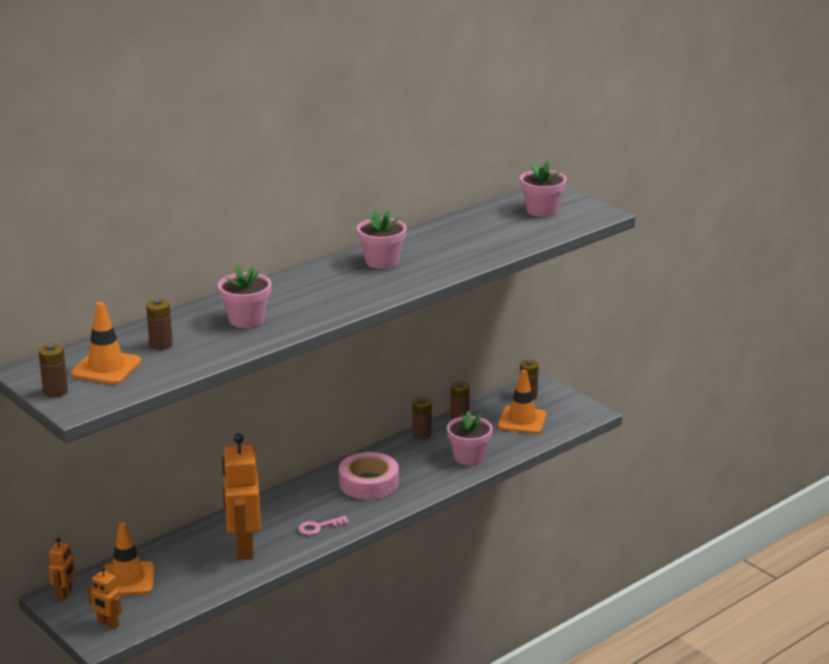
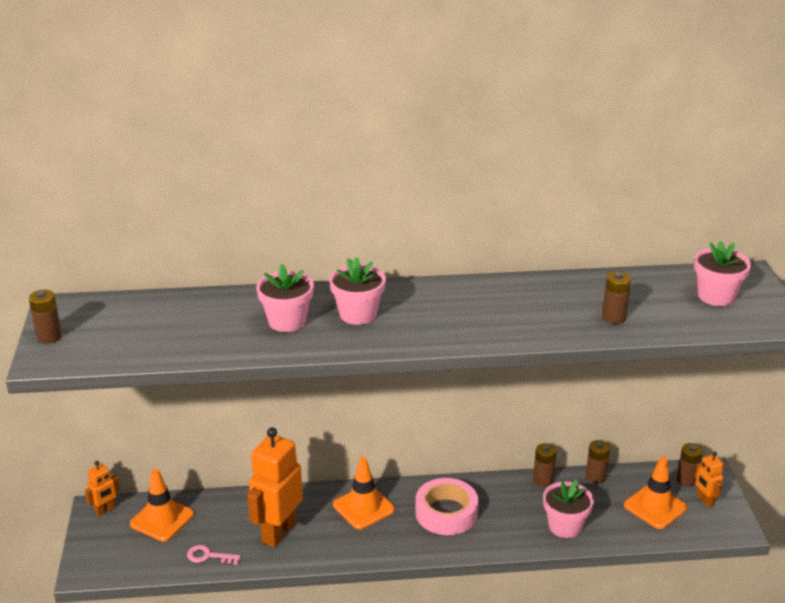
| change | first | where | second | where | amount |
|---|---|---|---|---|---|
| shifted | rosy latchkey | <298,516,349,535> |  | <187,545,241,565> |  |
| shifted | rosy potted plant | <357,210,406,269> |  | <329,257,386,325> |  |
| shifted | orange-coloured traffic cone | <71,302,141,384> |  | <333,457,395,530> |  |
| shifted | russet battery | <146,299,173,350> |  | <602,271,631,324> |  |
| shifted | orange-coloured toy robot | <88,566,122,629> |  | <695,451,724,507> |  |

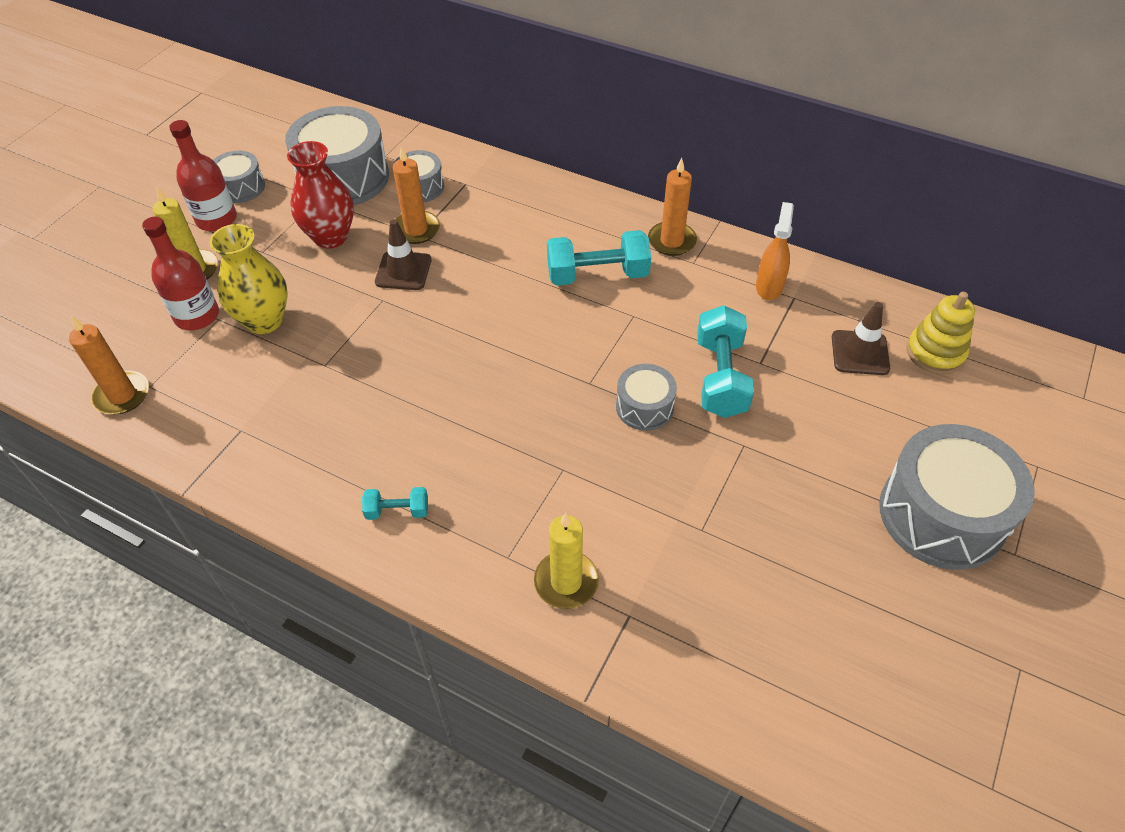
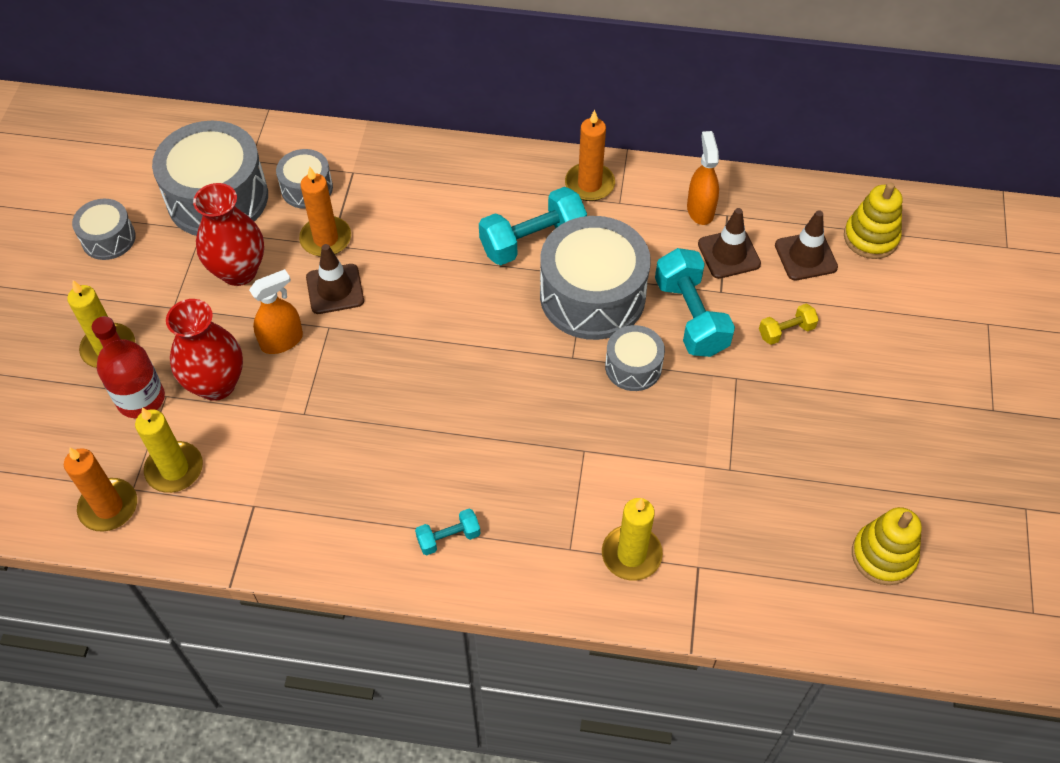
| change | first | where | second | where | amount |
|---|---|---|---|---|---|
| new |  |  | golden wax candle | <135,407,203,493> |  |
| repainted | golden vase | <209,224,288,334> | red vase | <166,299,243,401> |  |
| new |  |  | orange-coloured spray cleaner | <249,269,303,354> |  |
| shifted | gray drum | <879,424,1035,570> |  | <540,216,651,340> |  |
| new |  |  | russet traffic cone | <698,208,761,279> |  |
| new |  |  | golden hand weight | <759,304,819,345> |  |
| new |  |  | golden stacking toy | <852,507,922,585> |  |
| gone | red drink bottle | <169,120,237,232> |  |  |  |

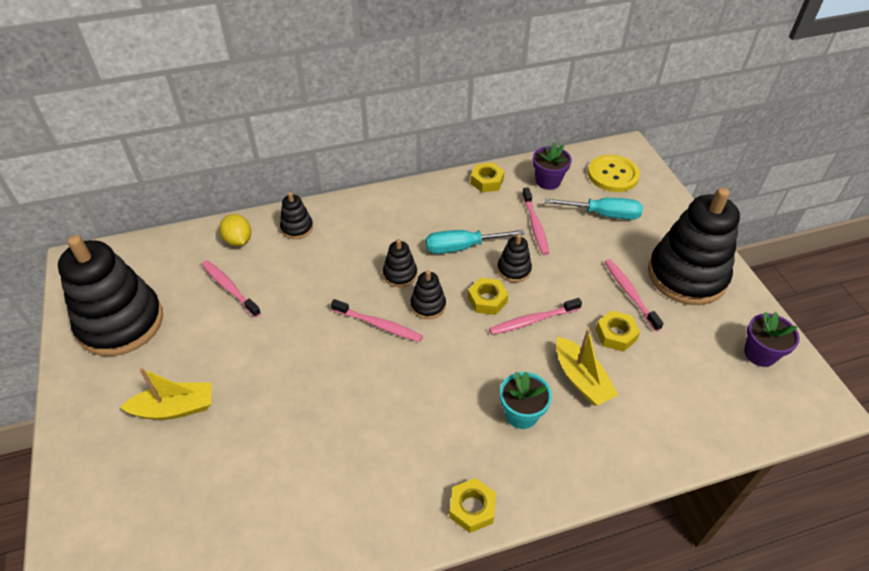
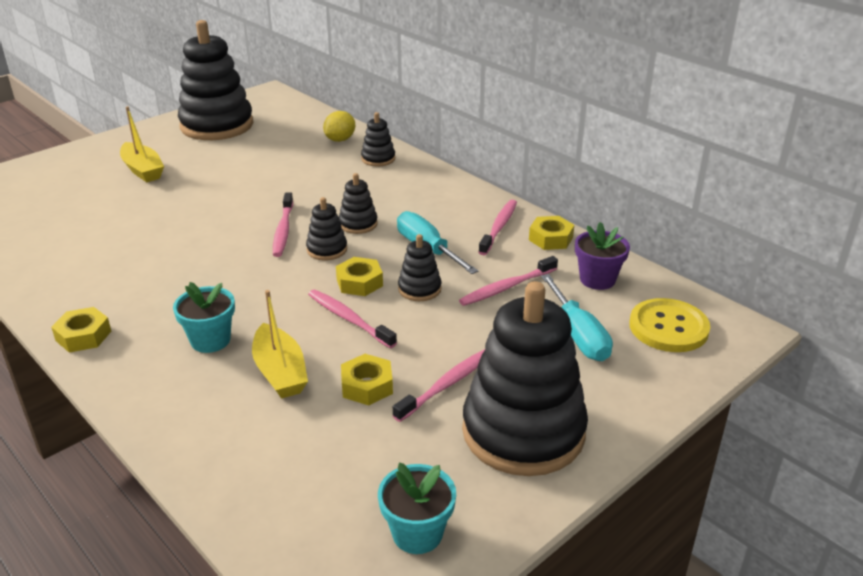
| change | first | where | second | where | amount |
|---|---|---|---|---|---|
| rotated | golden toy boat | <556,329,619,406> |  | <252,290,308,399> | 60 degrees counterclockwise |
| repainted | violet potted plant | <744,312,800,367> | turquoise potted plant | <378,462,456,554> |  |
| shifted | rosy tooth brush | <202,260,261,318> |  | <478,200,517,255> |  |

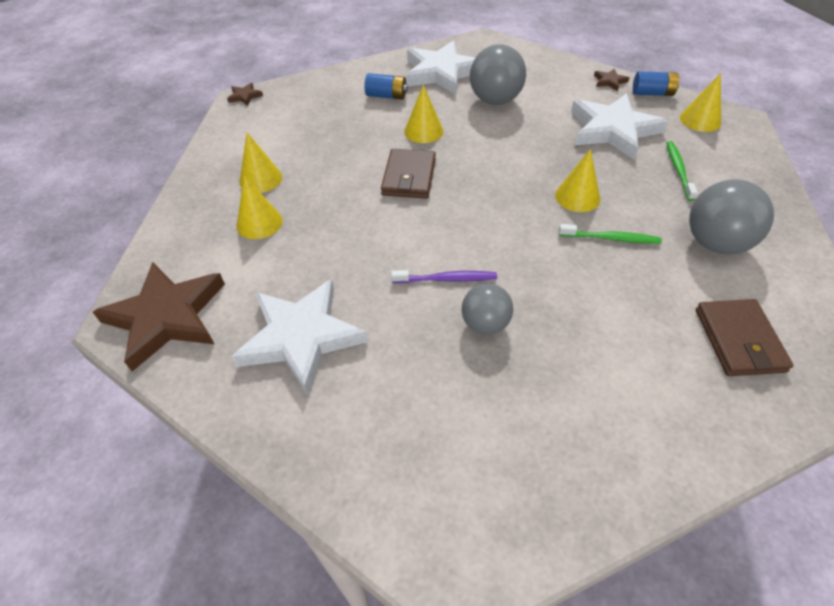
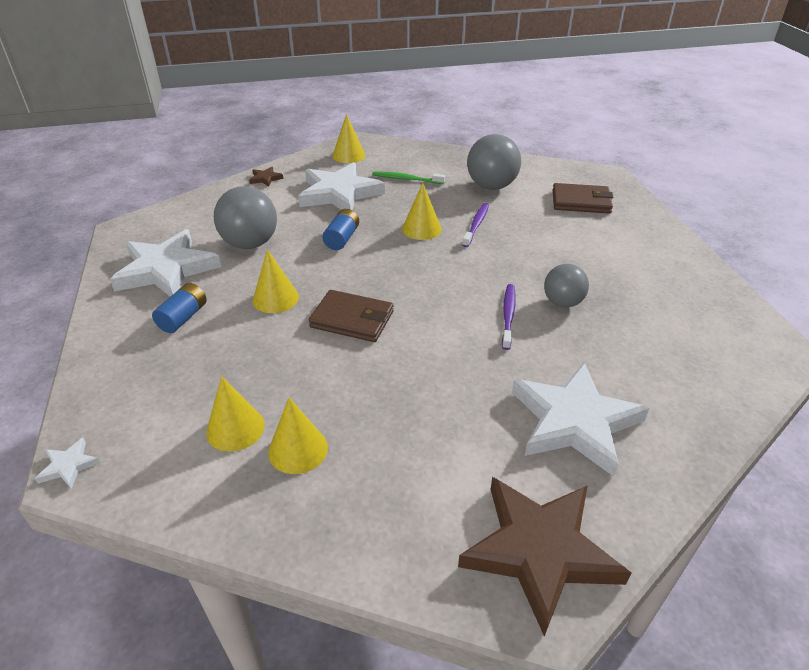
| change | first | where | second | where | amount |
|---|---|---|---|---|---|
| repainted | russet star | <227,83,263,106> | white star | <35,438,100,489> |  |
| shifted | golden cone | <236,176,283,239> |  | <206,376,265,452> |  |
| shifted | blue battery | <633,71,680,96> |  | <322,209,359,250> |  |
| repainted | leaf-green tooth brush | <559,224,662,244> | violet tooth brush | <462,203,489,247> |  |

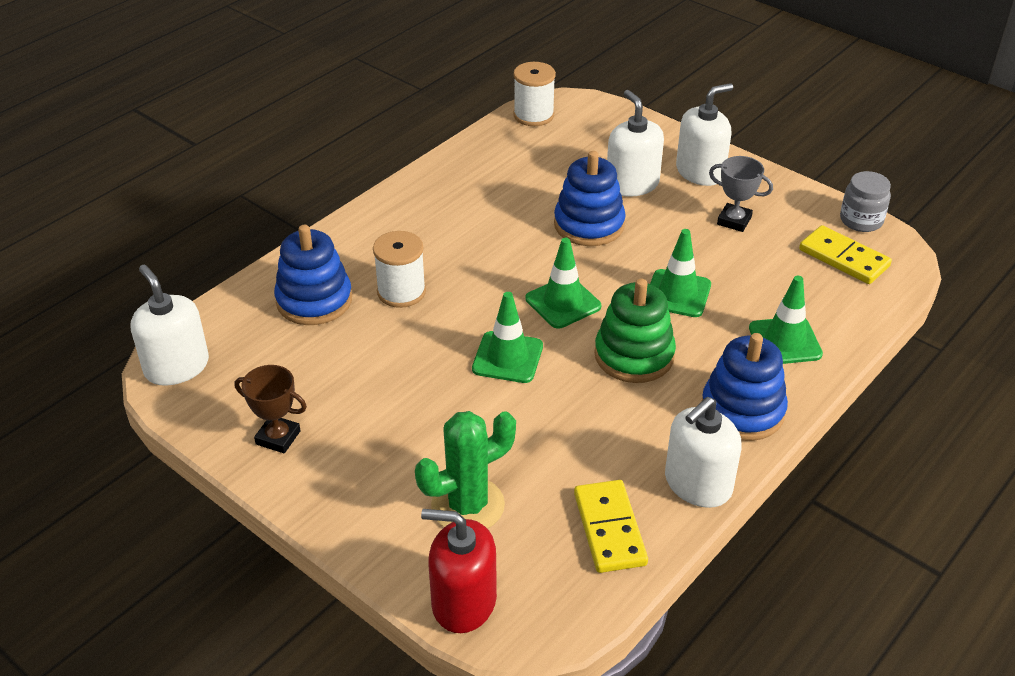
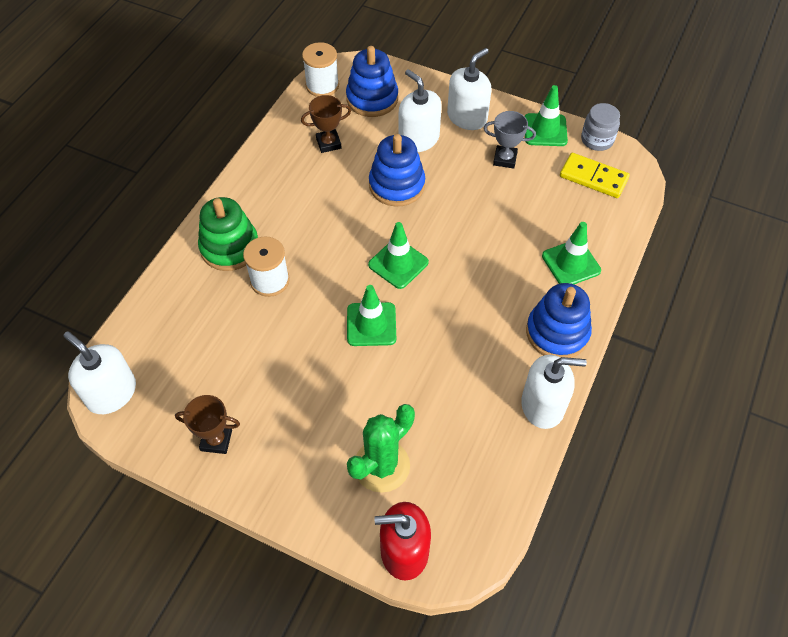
| change | first | where | second | where | amount |
|---|---|---|---|---|---|
| shifted | leaf-green stacking toy | <594,279,676,383> |  | <198,197,258,271> |  |
| new |  |  | russet prize cup | <301,95,351,153> |  |
| shifted | blue stacking toy | <274,225,352,325> |  | <346,46,398,117> |  |
| rotated | white pump bottle | <665,397,742,508> |  | <521,355,587,429> | 120 degrees counterclockwise |
| shifted | leaf-green traffic cone | <650,229,711,317> |  | <525,85,568,146> |  |
| gone | golden domino tile | <574,480,648,573> |  |  |  |

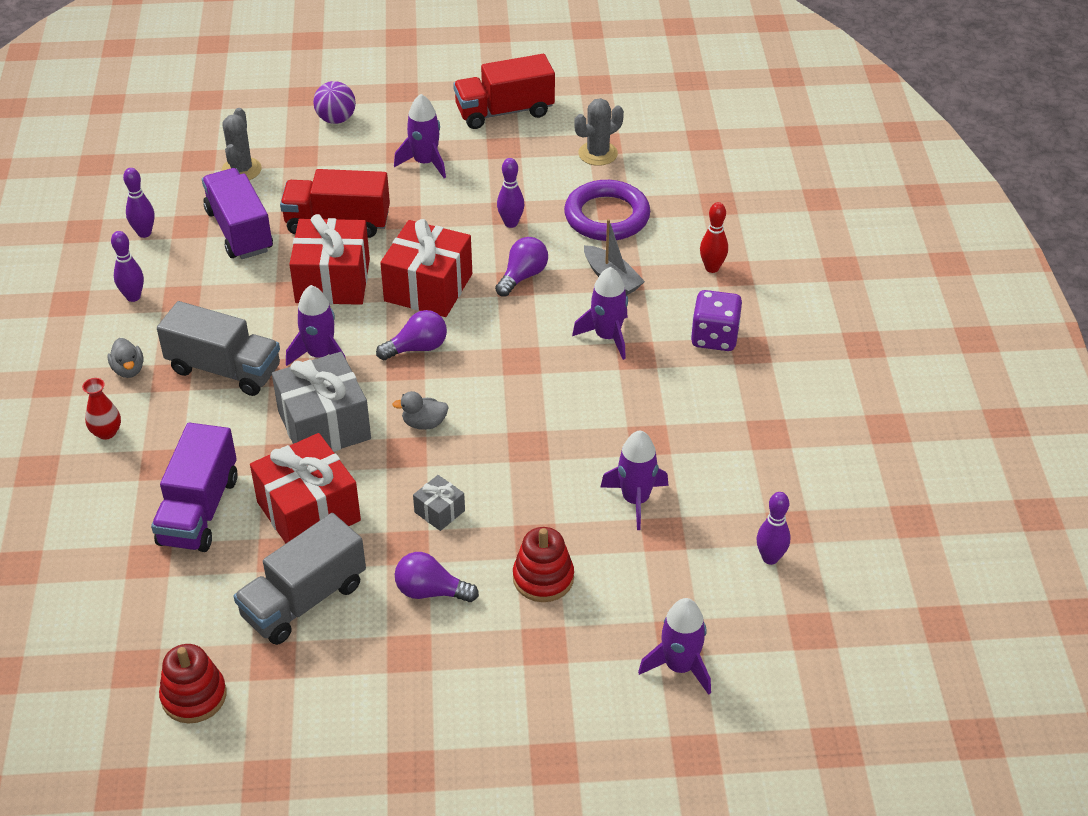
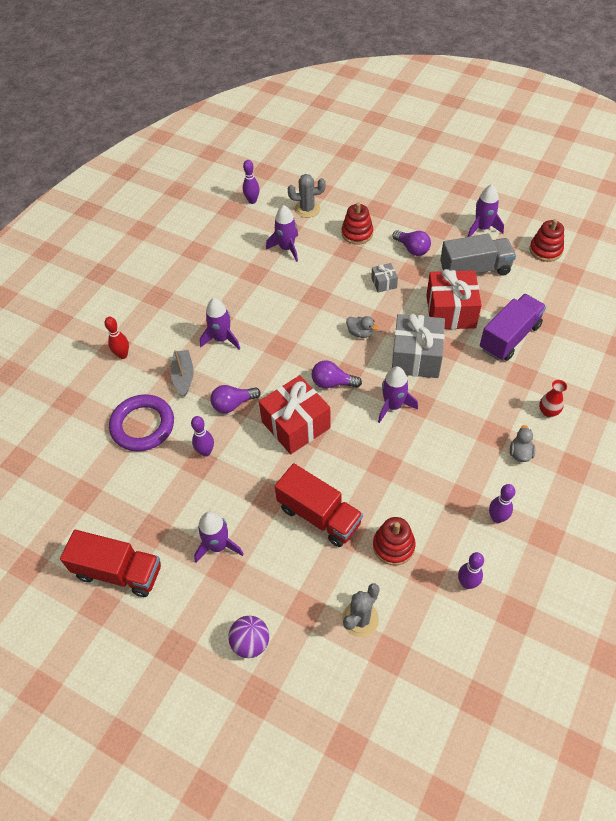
| change | first | where | second | where | amount |
|---|---|---|---|---|---|
| shifted | gray saguaro cactus | <574,98,624,166> |  | <288,174,326,218> |  |
| swapped | violet truck | <202,168,273,259> | red stacking toy | <373,517,416,565> |  |
| shifted | violet rocket | <638,598,711,695> |  | <468,184,504,237> |  |
| gone | gray truck | <157,301,280,396> |  |  |  |
| gone | red present | <289,214,370,305> |  |  |  |
| gone | violet game die | <691,290,742,351> |  |  |  |

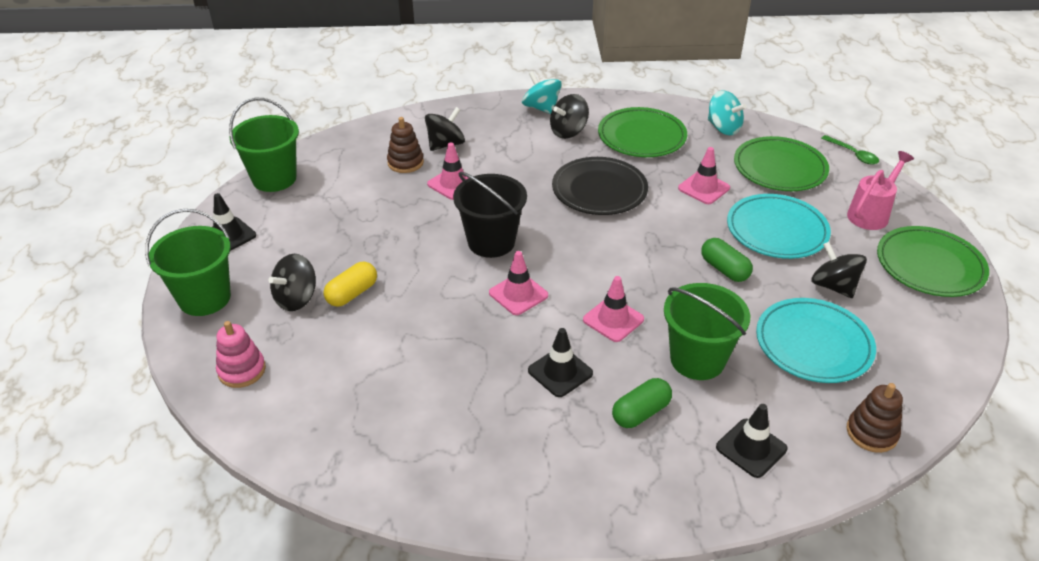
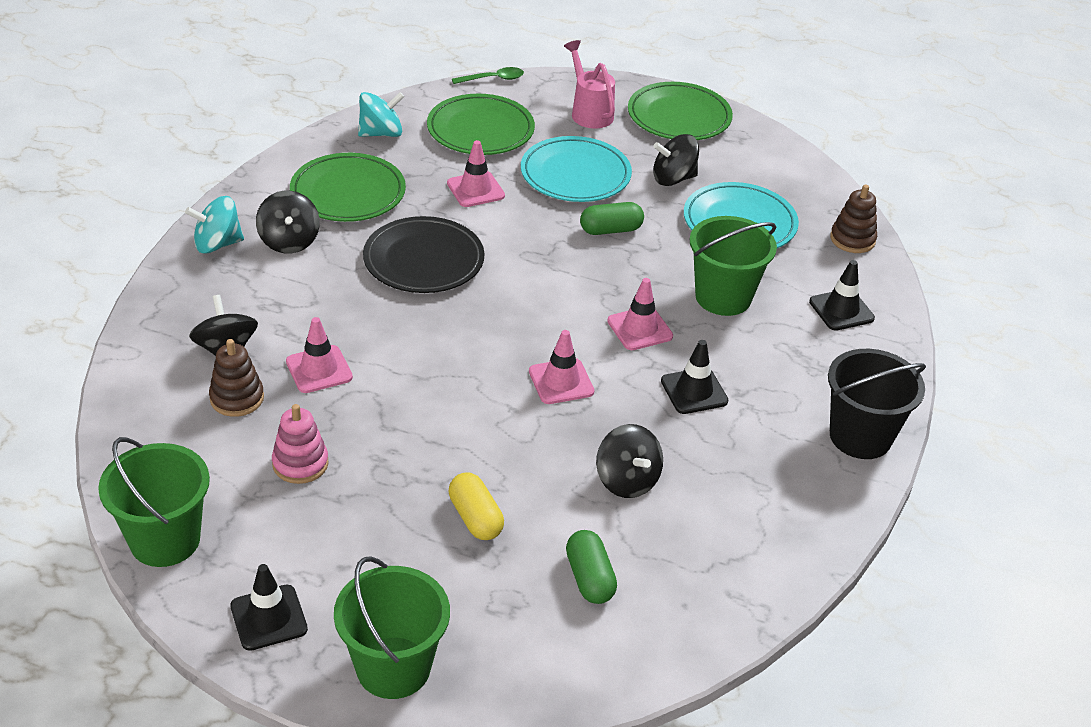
| change | first | where | second | where | amount |
|---|---|---|---|---|---|
| shifted | rosy stacking toy | <216,321,266,388> |  | <272,404,328,484> |  |
| shifted | leaf-green pill shape | <612,378,672,428> |  | <566,530,617,604> |  |
| shifted | ebony whirligig | <268,254,316,311> |  | <596,424,663,498> |  |
| shifted | ebony pail | <453,172,527,258> |  | <828,349,926,459> |  |

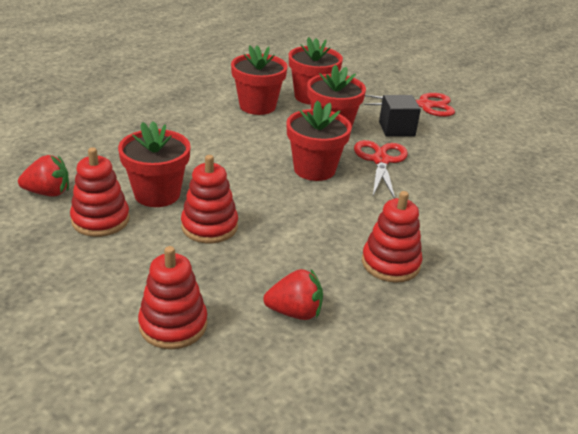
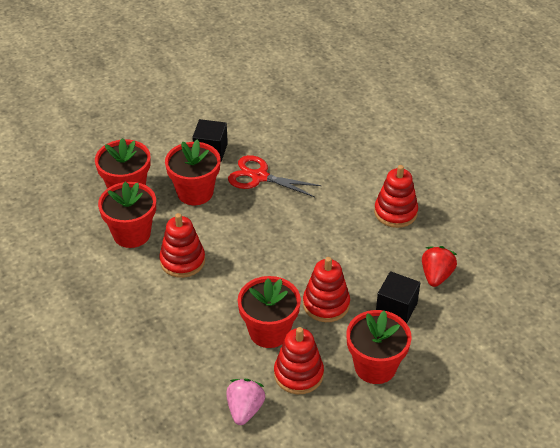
| change | first | where | second | where | amount |
|---|---|---|---|---|---|
| shifted | red stacking toy | <138,246,207,349> |  | <159,213,205,278> |  |
| repainted | red toy strawberry | <18,155,69,197> | rosy toy strawberry | <226,379,265,425> |  |
| shifted | red potted plant | <286,100,352,181> |  | <346,310,412,384> |  |
| new |  |  | ebony block | <376,271,420,323> |  |
| gone | red scissors | <364,93,455,117> |  |  |  |

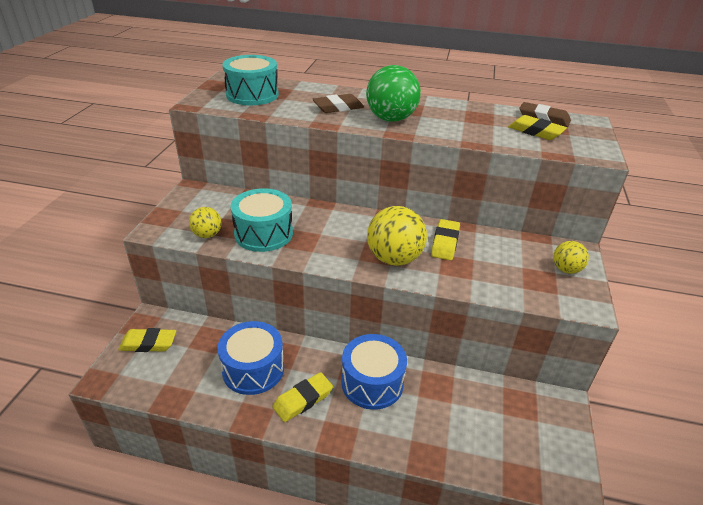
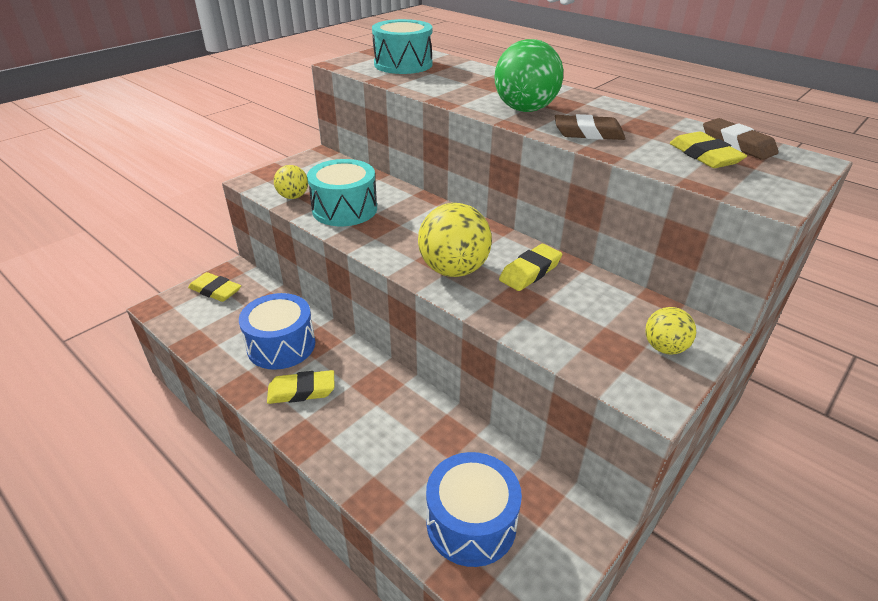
| change | first | where | second | where | amount |
|---|---|---|---|---|---|
| shifted | blue drum | <341,334,407,410> |  | <426,452,522,567> |  |
| shifted | russet gum eraser | <313,94,364,113> |  | <555,114,626,140> |  |

